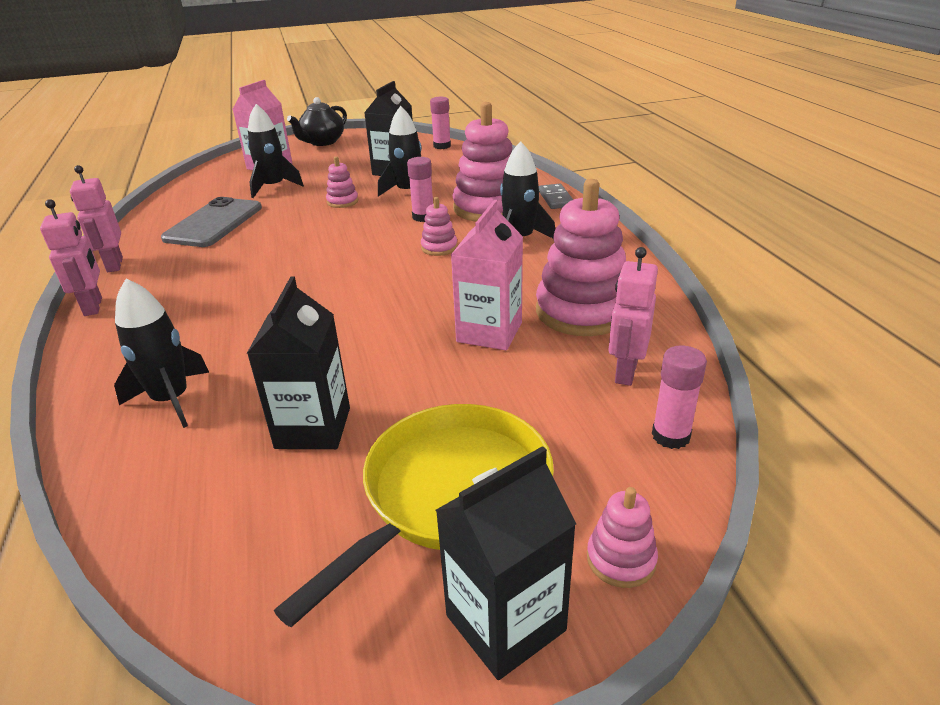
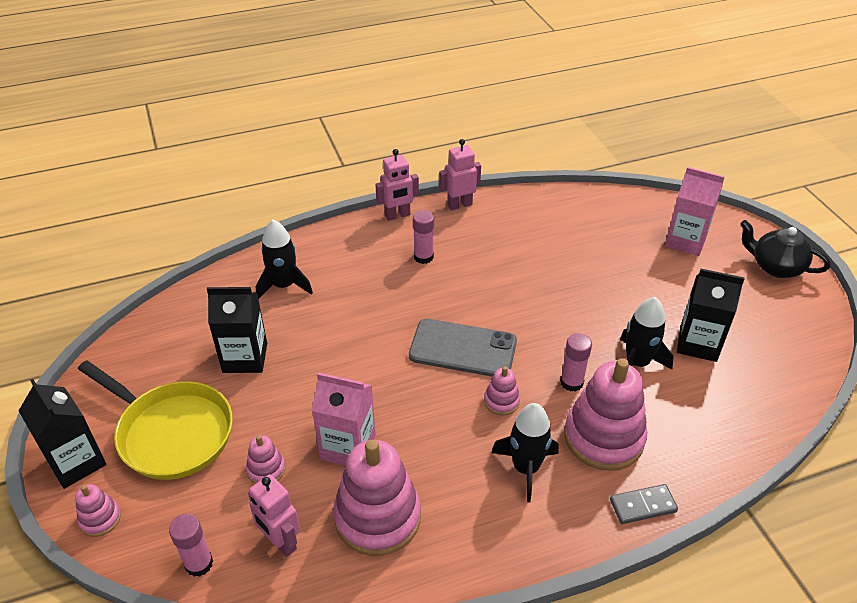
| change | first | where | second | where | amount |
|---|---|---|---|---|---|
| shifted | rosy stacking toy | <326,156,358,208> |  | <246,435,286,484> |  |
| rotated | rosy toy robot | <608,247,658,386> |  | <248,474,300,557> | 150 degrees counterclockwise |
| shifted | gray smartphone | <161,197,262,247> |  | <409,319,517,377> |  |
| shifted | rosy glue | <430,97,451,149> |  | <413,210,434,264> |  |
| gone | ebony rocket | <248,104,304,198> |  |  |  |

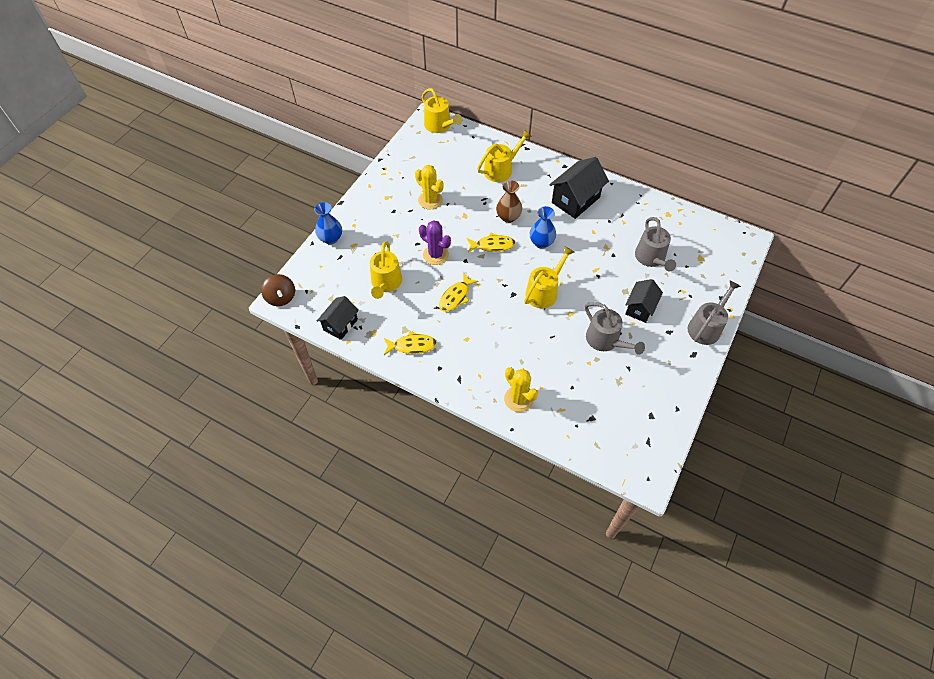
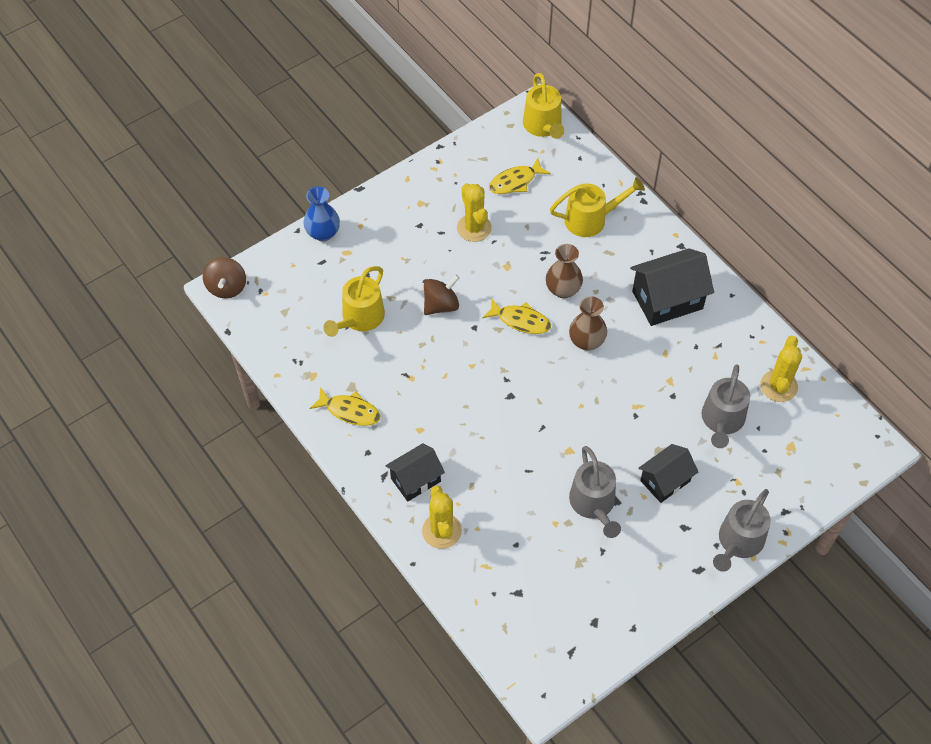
| change | first | where | second | where | amount |
|---|---|---|---|---|---|
| shifted | ebony cottage | <317,296,359,340> |  | <386,443,445,502> |  |
| swapped | violet saguaro cactus | <419,220,451,265> | russet whirligig | <424,274,460,315> |  |
| shifted | golden toy fish | <439,273,479,312> |  | <489,158,551,194> |  |
| repainted | blue vase | <530,206,556,249> | russet vase | <569,296,607,351> |  |
| rotated | gray watering can | <688,280,741,345> |  | <713,489,771,572> | 150 degrees clockwise |
| new |  |  | golden saguaro cactus | <761,336,802,402> |  |
| gone | golden watering can | <524,246,575,308> |  |  |  |

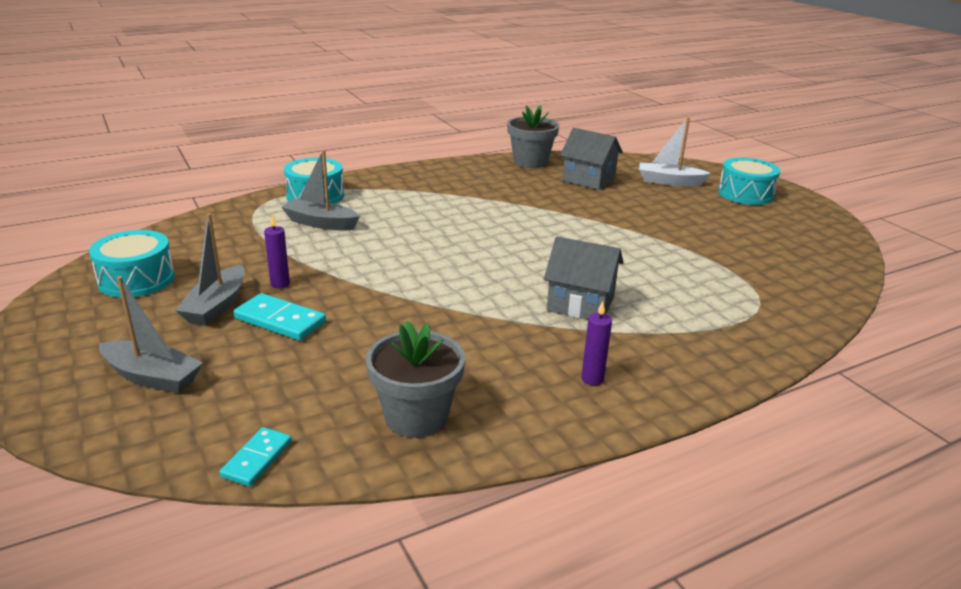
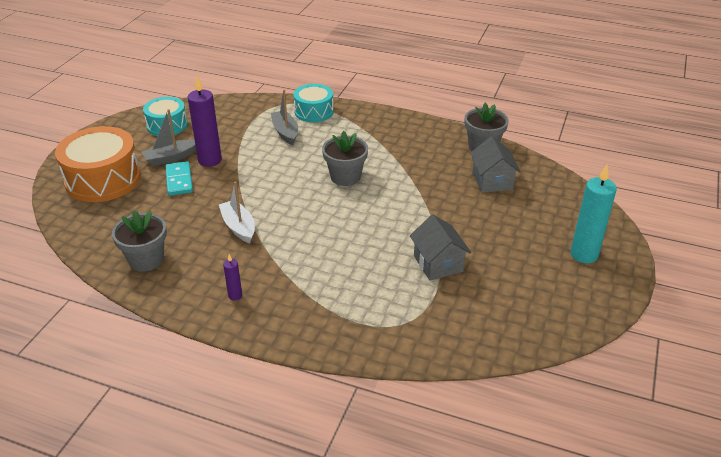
| change | first | where | second | where | amount |
|---|---|---|---|---|---|
| swapped | gray toy boat | <99,276,203,393> | orange-coloured drum | <55,126,141,202> |  |
| scaled | violet wax candle | <264,215,290,289> |  | <188,76,222,167> | x2.07 |
| shifted | white toy boat | <639,117,711,186> |  | <219,181,255,243> |  |
| new |  |  | gray potted plant | <322,131,368,186> |  |
| shifted | gray cottage | <544,237,623,319> |  | <410,214,471,281> |  |
| swapped | turquoise drum | <718,157,780,205> | turquoise wax candle | <570,165,617,263> |  |
| gone | turquoise domino tile | <219,427,292,487> |  |  |  |

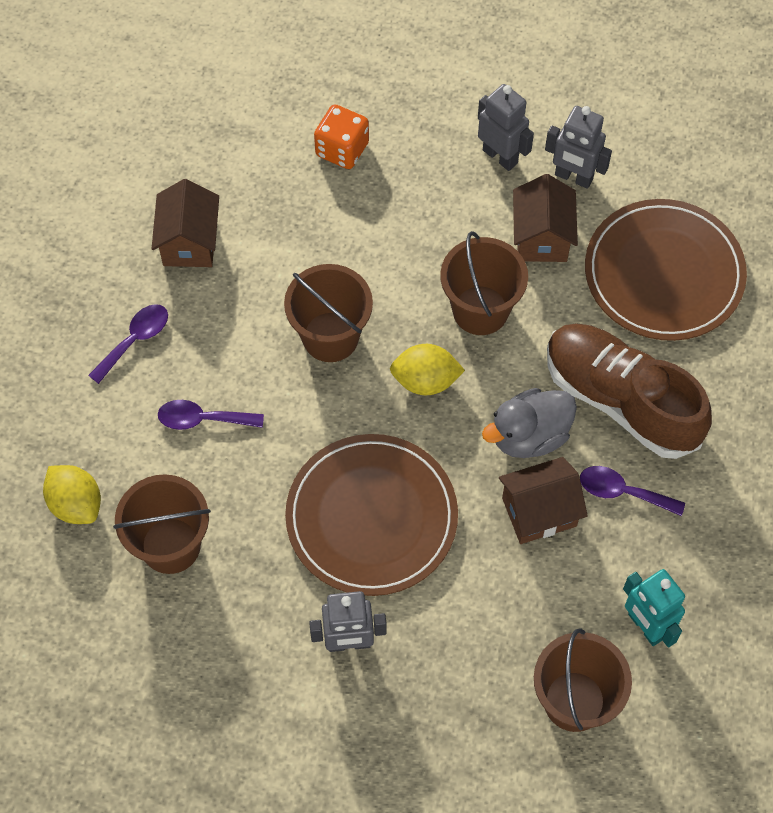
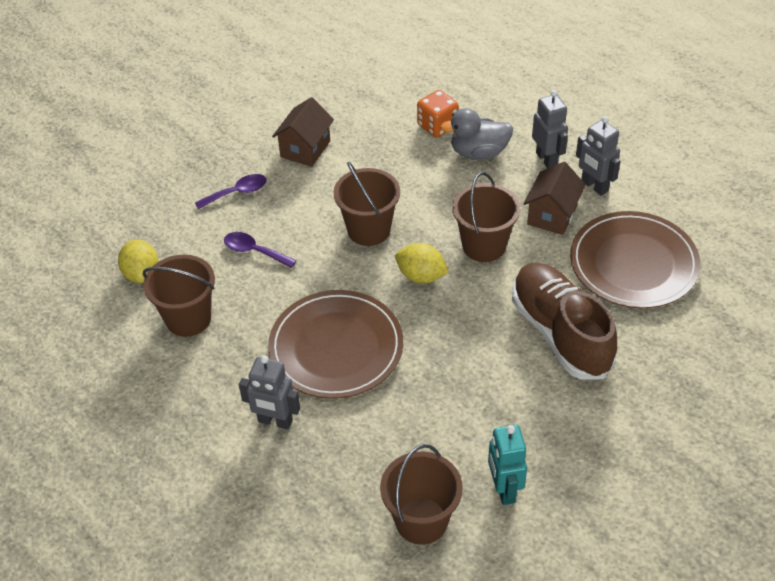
| change | first | where | second | where | amount |
|---|---|---|---|---|---|
| shifted | gray rubber duck | <482,388,577,458> |  | <440,108,513,160> |  |
| gone | russet cottage | <499,457,588,544> |  |  |  |
| gone | violet spoon | <580,466,685,516> |  |  |  |

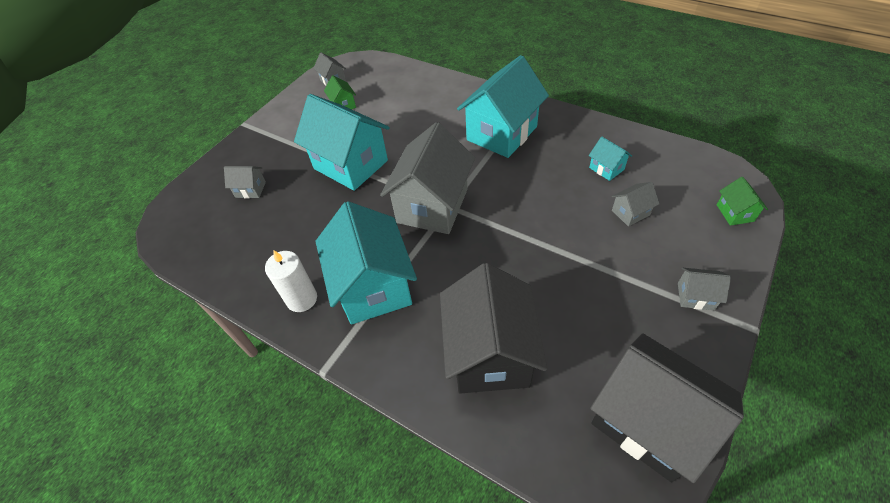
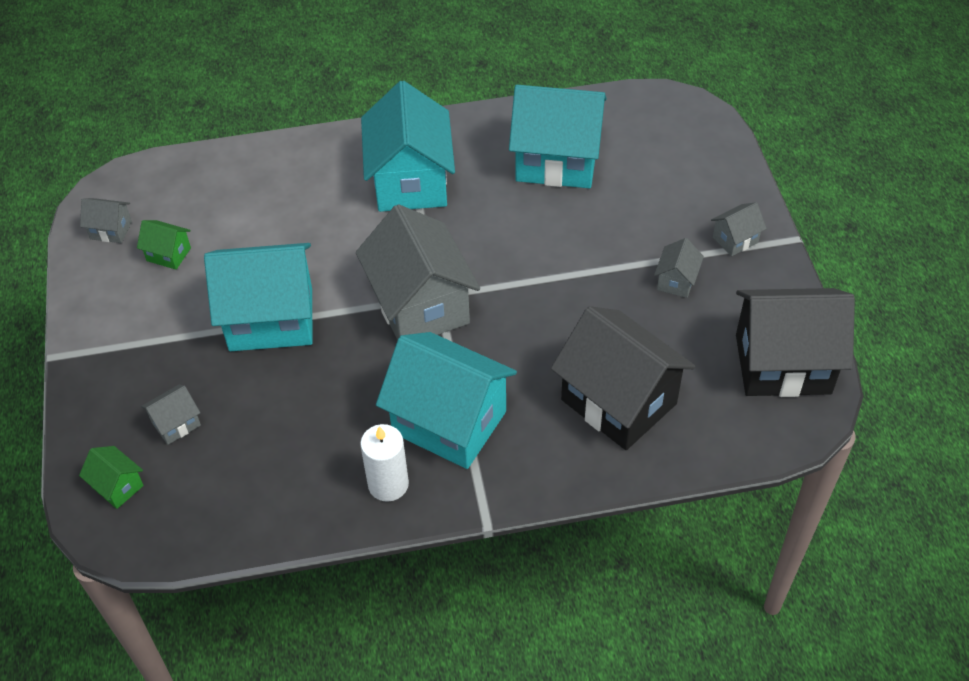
| change | first | where | second | where | amount |
|---|---|---|---|---|---|
| shifted | leaf-green cottage | <717,177,768,226> |  | <79,446,144,509> |  |
| scaled | turquoise cottage | <589,137,632,181> |  | <509,85,607,188> | x2.31 |
| shifted | gray cottage | <612,182,659,226> |  | <654,238,704,298> |  |

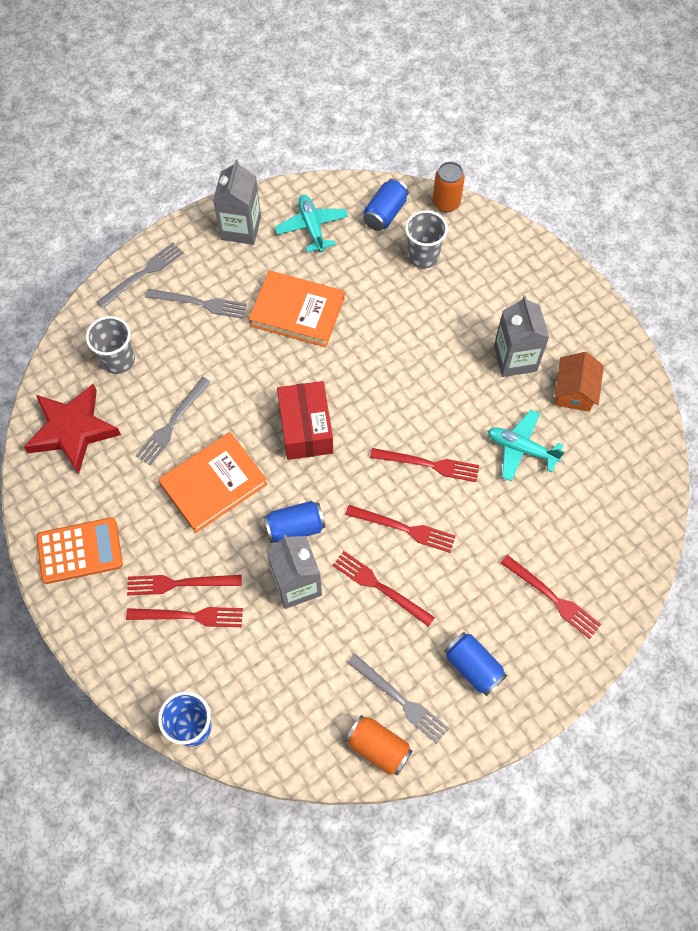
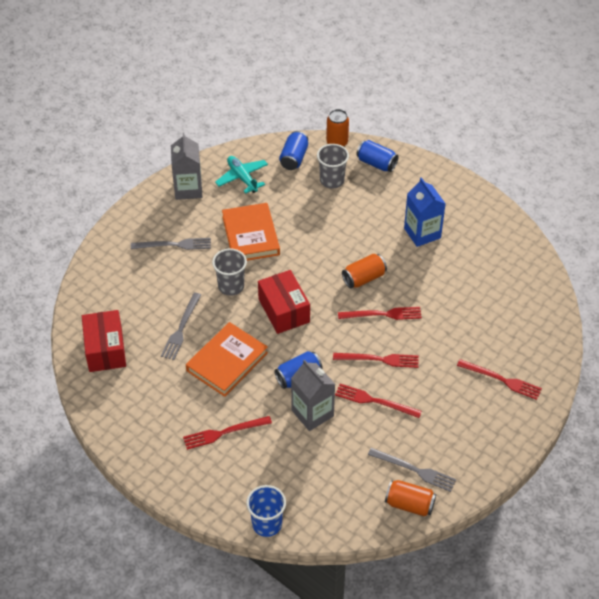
| change | first | where | second | where | amount |
|---|---|---|---|---|---|
| swapped | red star | <23,384,121,475> | red box | <82,310,126,372> |  |
| shifted | gray cup | <86,316,135,374> |  | <212,248,247,296> |  |
| rotated | orange-coloured hardback | <249,270,345,347> |  | <222,203,280,261> | 75 degrees clockwise |
| new |  |  | orange-coloured can | <342,254,387,288> |  |
| shifted | blue can | <445,632,507,696> |  | <356,140,399,172> |  |
| repainted | gray carton | <494,295,549,377> | blue carton | <404,177,446,247> |  |
| gone | orange-coloured pocket calculator | <36,517,123,584> |  |  |  |
| gone | gray dinner fork | <97,243,184,308> |  |  |  |
| gone | red dinner fork | <126,607,243,627> |  |  |  |
| gone | turquoise plane | <488,410,564,481> |  |  |  |
| gone | orange-coloured cottage | <555,352,604,412> |  |  |  |

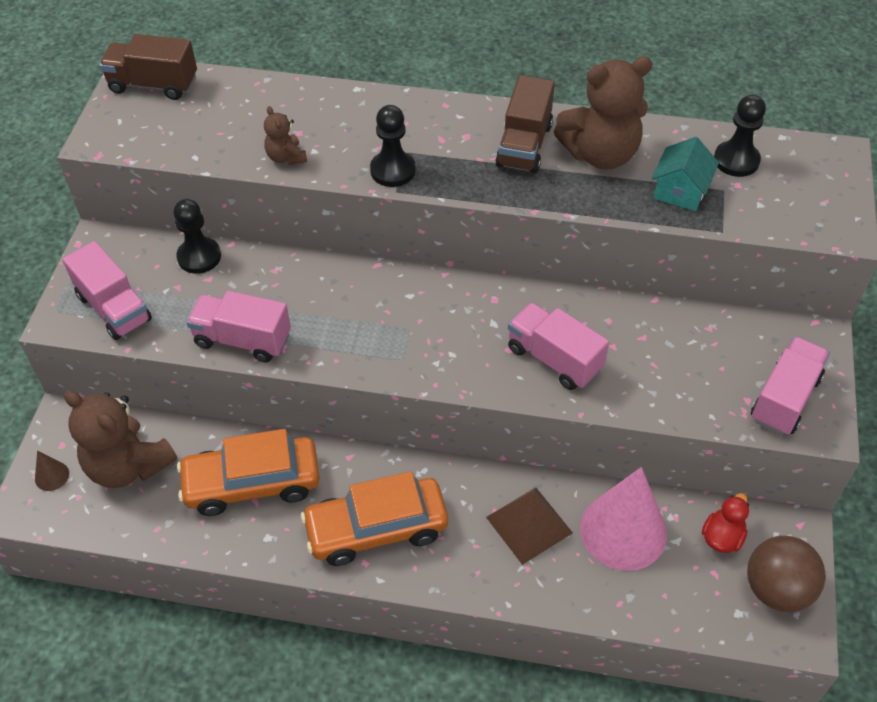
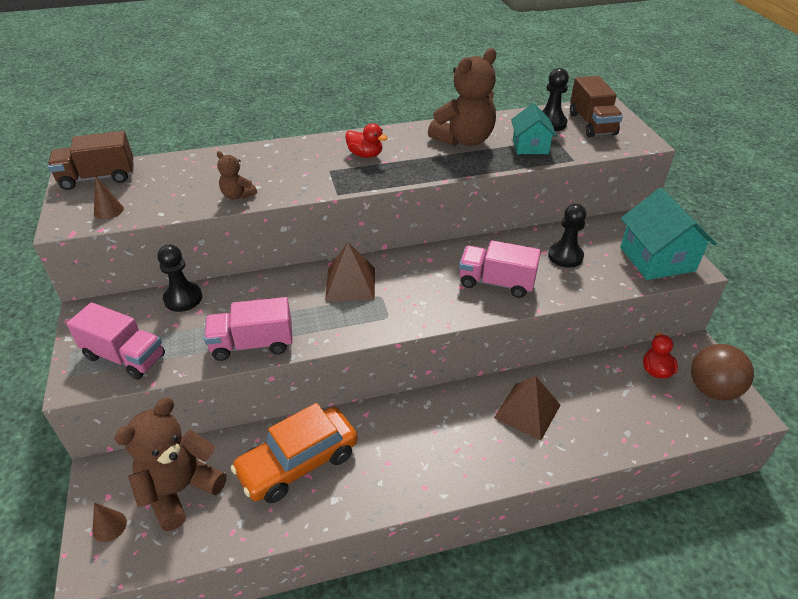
| change | first | where | second | where | amount |
|---|---|---|---|---|---|
| new |  |  | russet cone | <94,176,124,219> |  |
| rotated | russet teddy | <64,390,177,488> |  | <114,398,226,531> | 120 degrees clockwise |
| new |  |  | russet solid pyramid | <325,242,375,301> |  |
| new |  |  | red rubber duck | <345,123,388,158> |  |
| shifted | ebony pawn | <370,105,416,187> |  | <548,204,586,268> |  |
| shifted | russet truck | <495,75,555,173> |  | <570,76,623,138> |  |
| swapped | rosy truck | <751,337,830,435> | turquoise cottage | <620,188,717,280> |  |
| gone | orange-coloured toy car | <301,471,448,566> |  |  |  |
| gone | rosy cone | <580,467,667,571> |  |  |  |

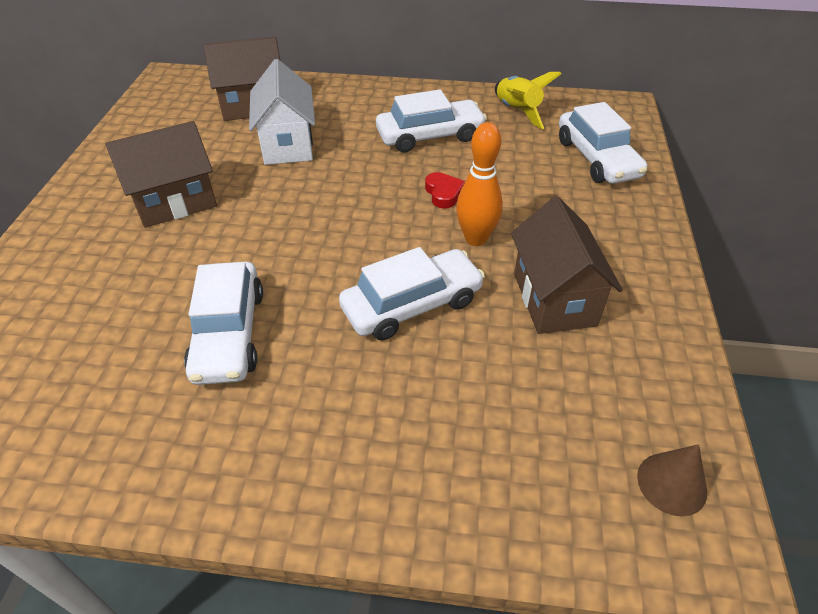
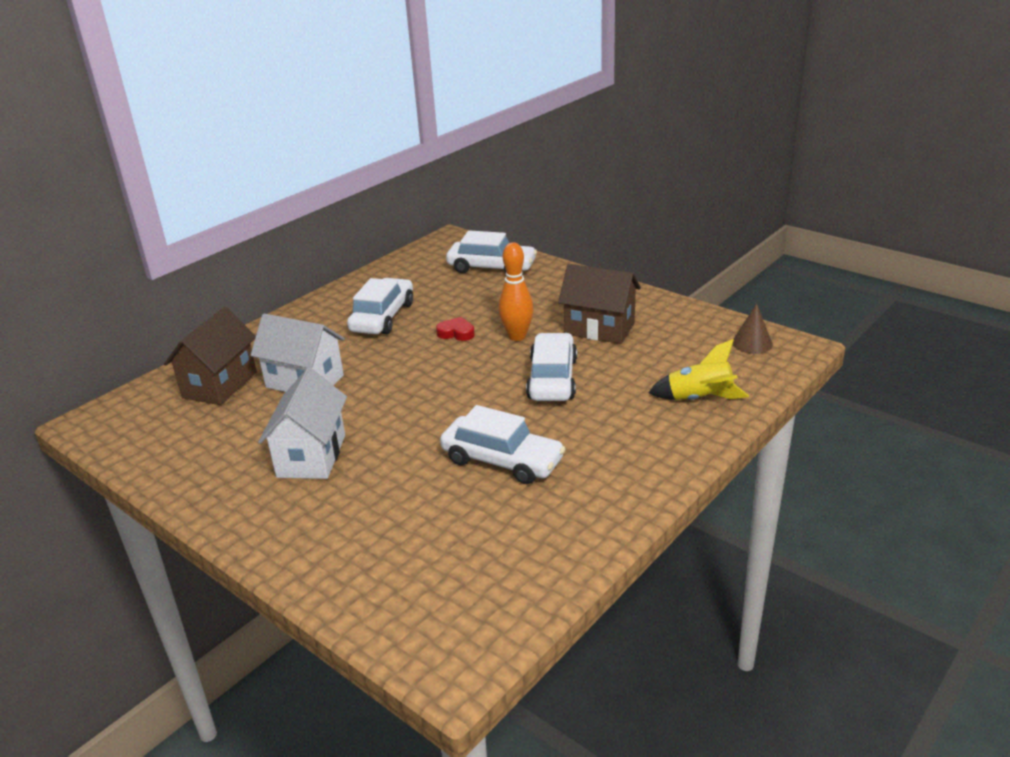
| change | first | where | second | where | amount |
|---|---|---|---|---|---|
| repainted | russet cottage | <105,121,217,228> | white cottage | <258,368,347,479> |  |
| shifted | golden rocket | <495,72,562,129> |  | <648,339,749,400> |  |

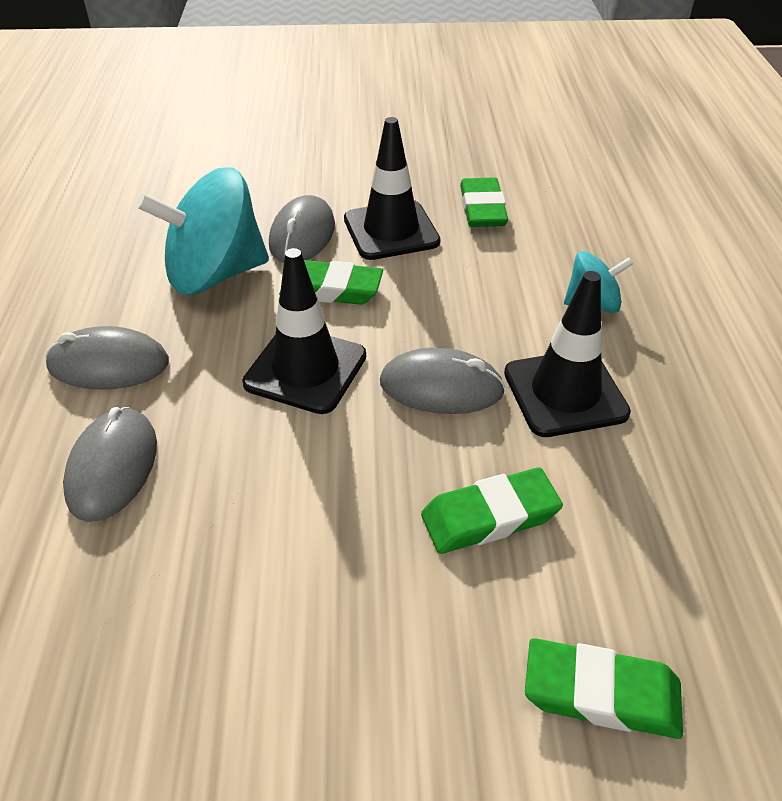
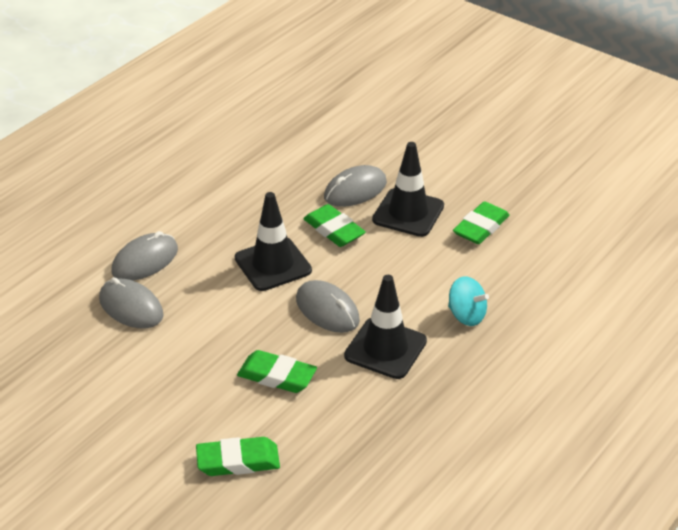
| change | first | where | second | where | amount |
|---|---|---|---|---|---|
| shifted | gray computer mouse | <45,326,169,390> |  | <99,277,163,329> |  |
| rotated | leaf-green gum eraser | <525,638,683,739> |  | <196,437,280,476> | 60 degrees counterclockwise |
| gone | turquoise whirligig | <136,168,269,295> |  |  |  |

